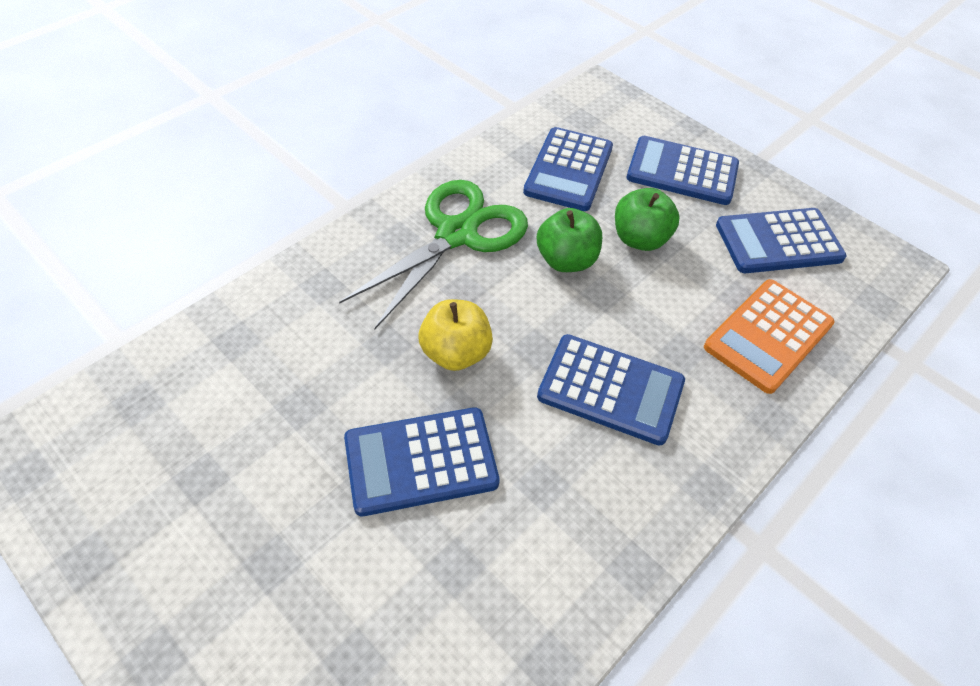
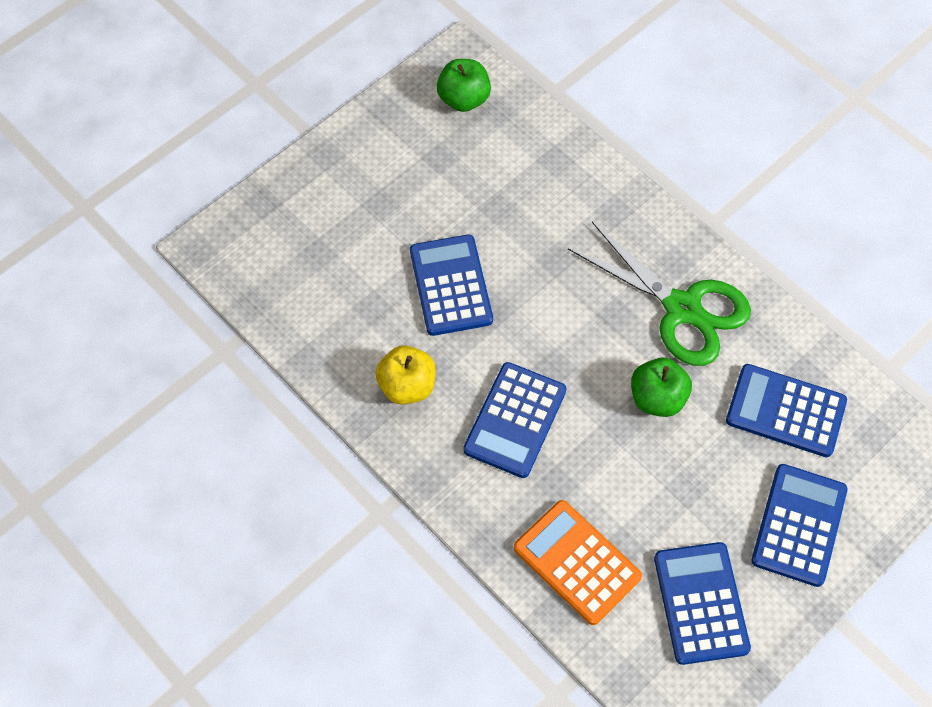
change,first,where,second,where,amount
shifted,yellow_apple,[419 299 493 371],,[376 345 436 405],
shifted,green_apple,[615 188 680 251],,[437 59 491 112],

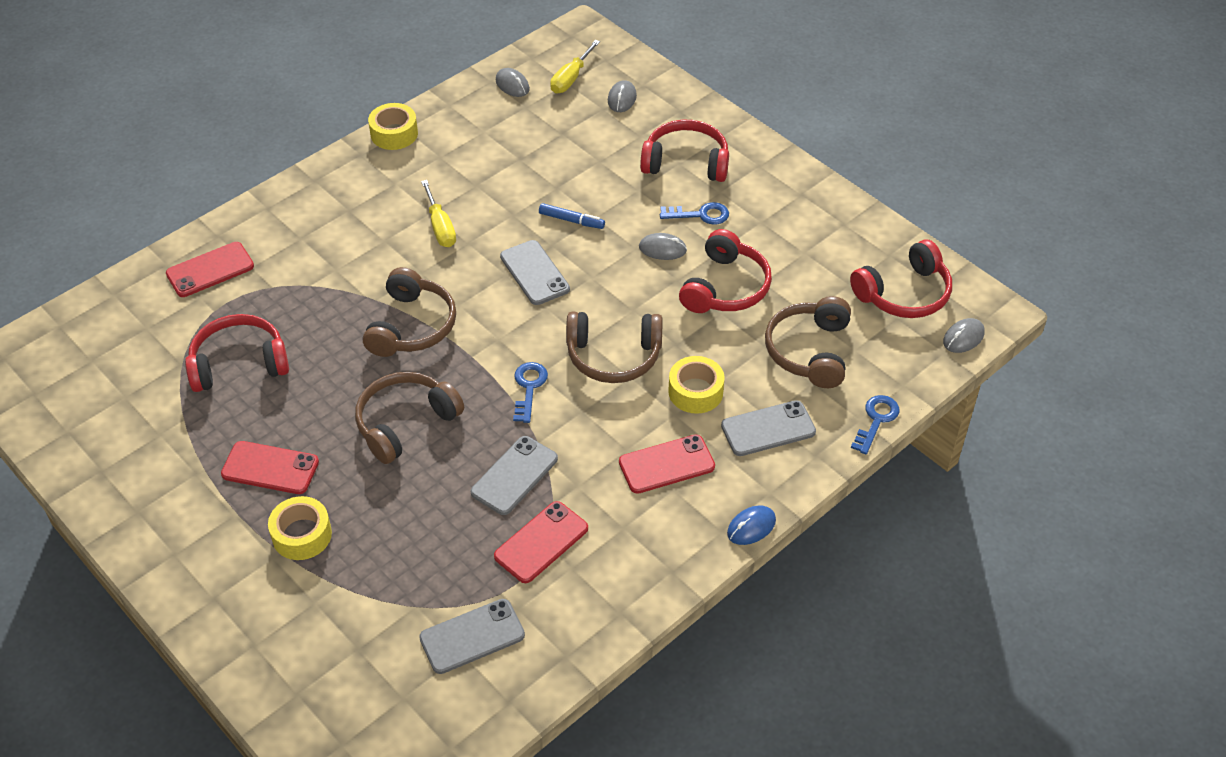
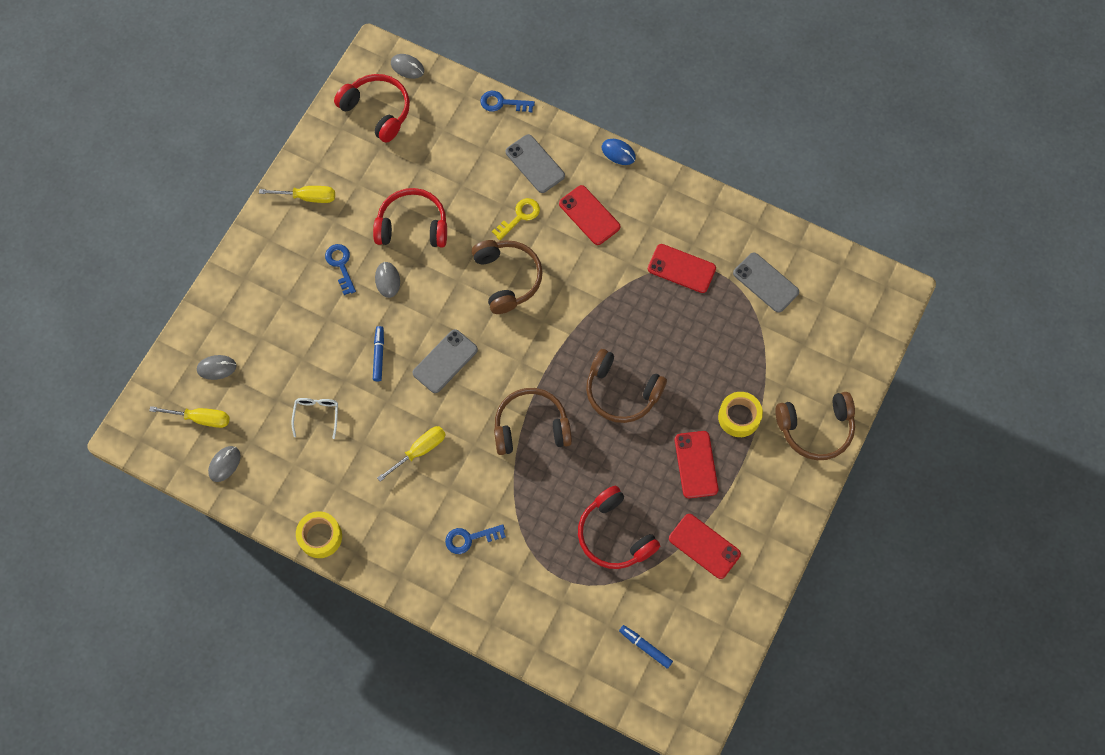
change,first,where,second,where,amount
new,,,yellow_screwdriver,[259 186 335 203],
new,,,white_glasses,[291 398 338 439],
shifted,blue_key,[513 362 548 423],,[445 524 506 554],
swapped,yellow_tape,[668 356 725 414],yellow_key,[492 198 540 240],
new,,,blue_marker,[619 625 673 669],
shifted,red_phone,[166 242 254 297],,[669 514 741 579],
shifted,brown_headphones,[765 296 851 388],,[775 392 855 460],
gone,grey_phone,[471 436 558 515],,,
gone,red_headphones,[640 120 729 182],,,

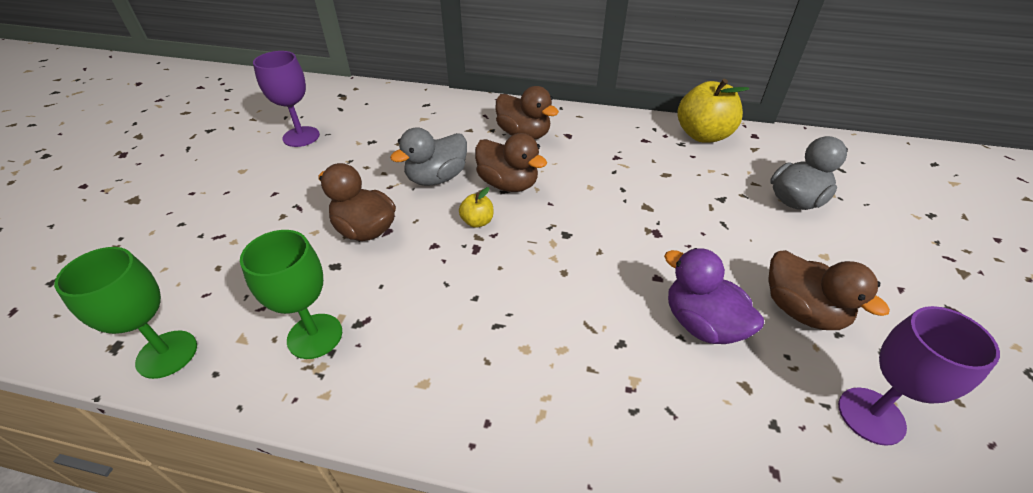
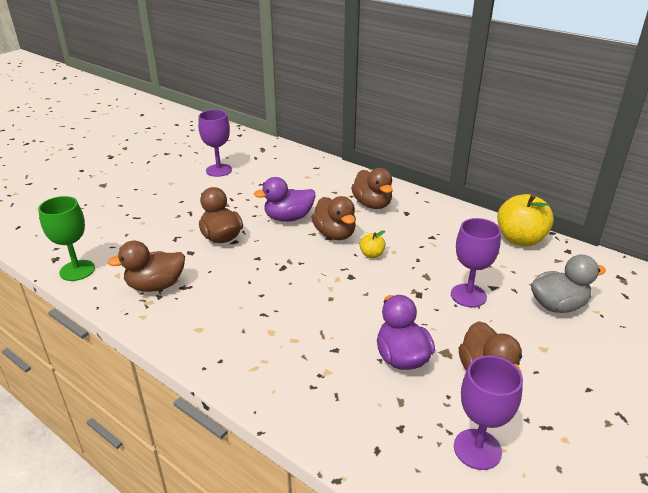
change,first,where,second,where,amount
swapped,green_goblet,[240 230 342 359],brown_duck,[107 241 185 292],
repainted,grey_duck,[390 128 467 186],purple_duck,[254 177 315 222],
shifted,yellow_apple,[459 187 494 228],,[359 230 386 258],
new,,,purple_goblet,[451 218 501 307],

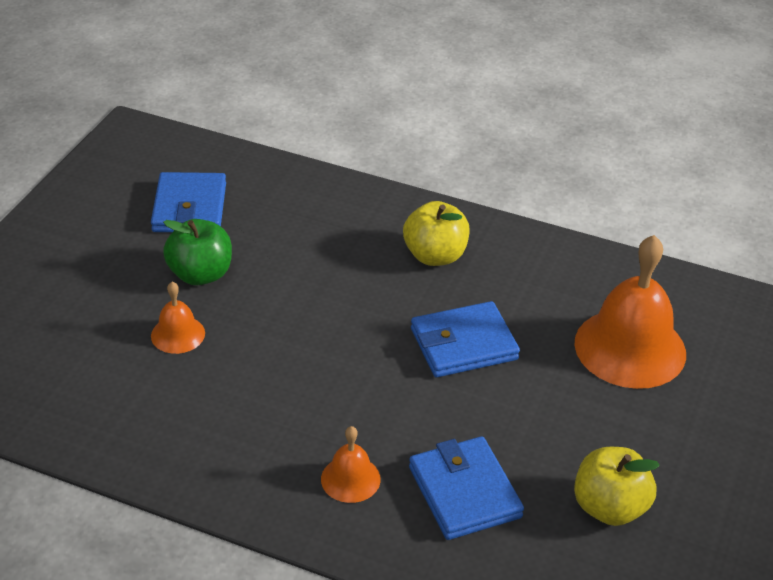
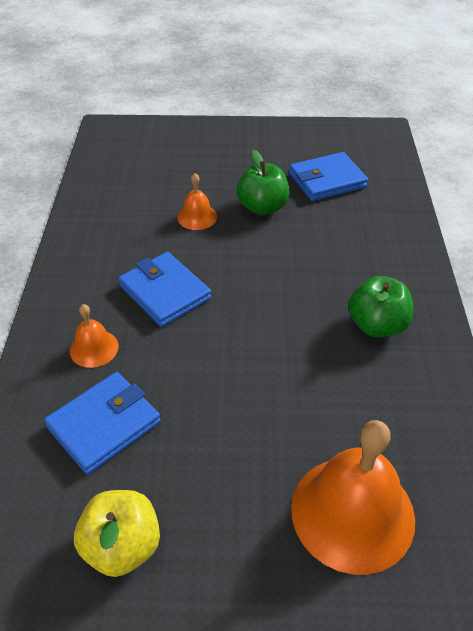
change,first,where,second,where,amount
shifted,blue_wallet,[411 301 520 377],,[118 252 211 327],
repainted,yellow_apple,[403 201 469 266],green_apple,[349 276 413 337],

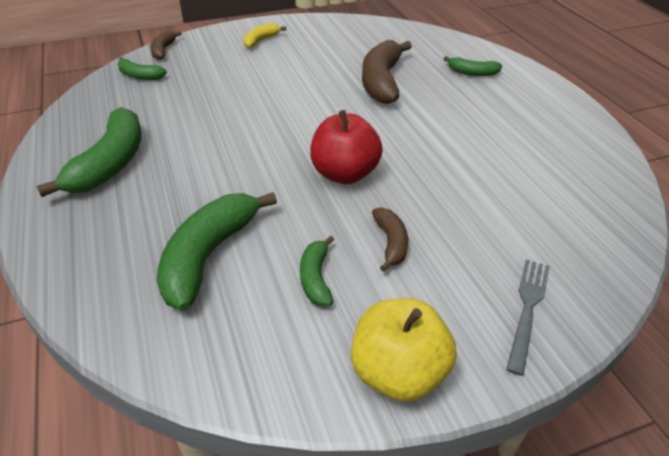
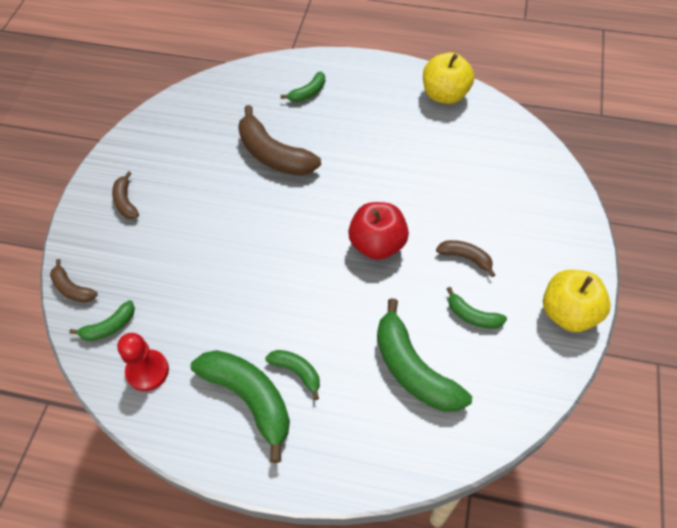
change,first,where,second,where,amount
repainted,yellow_banana,[244 23 286 48],brown_banana,[112 171 139 219],
new,,,red_pawn,[117 333 169 391],
new,,,green_banana,[265 350 320 400],
new,,,yellow_apple,[423 52 474 104],
gone,grey_fork,[506 260 550 376],,,

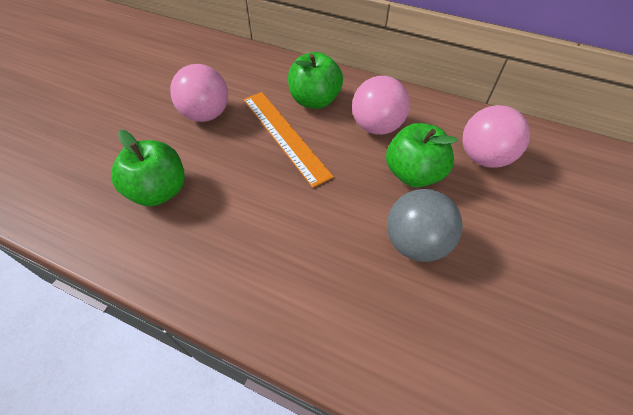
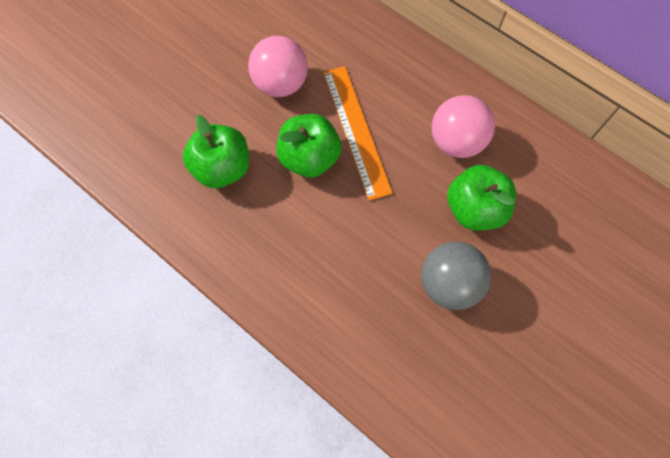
change,first,where,second,where,amount
shifted,green_apple,[288 52 343 109],,[276 114 341 178],
gone,pink_ball,[462 105 530 168],,,

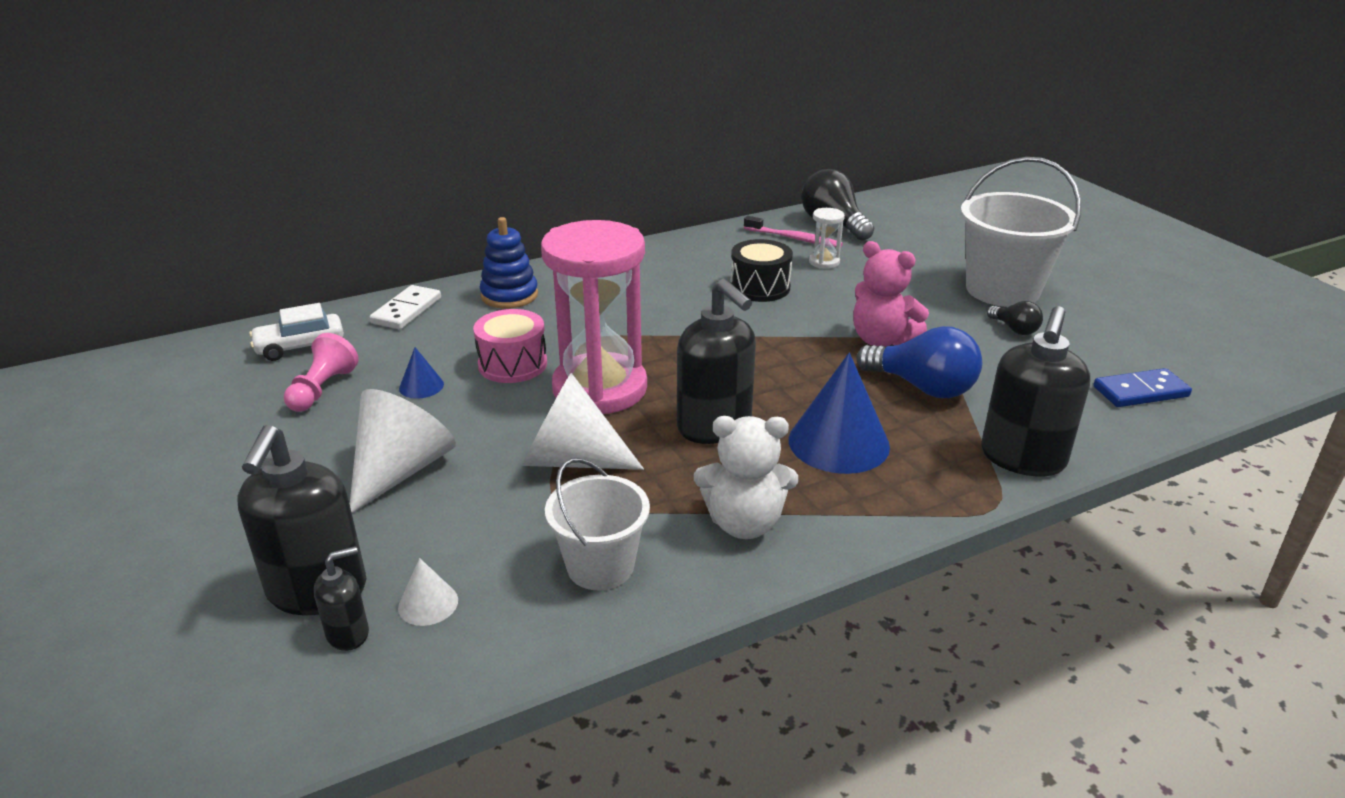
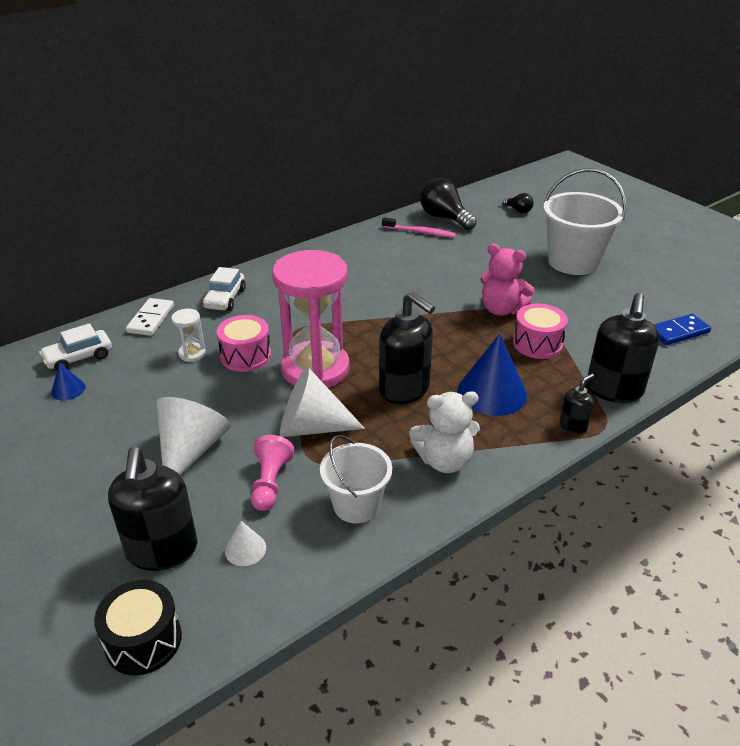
change,first,where,second,where,amount
shifted,blue_cone,[399 347 444 399],,[51 363 86 400],
shifted,black_drum,[730 239 793 302],,[94 580 182 675],
shifted,white_hourglass,[809 208 845 269],,[171 309 206 362],
swapped,blue_stacking_toy,[480 217 538 309],white_car,[203 267 246 311],
shifted,pink_pawn,[284 333 359 412],,[251 435 294 511],
shifted,black_light_bulb,[987 301 1043 335],,[502 193 534 213],
swapped,blue_light_bulb,[856 326 982 398],pink_drum,[513 304 568 359],
shifted,black_soap_dispenser,[314 546 369 651],,[560 373 594 434],

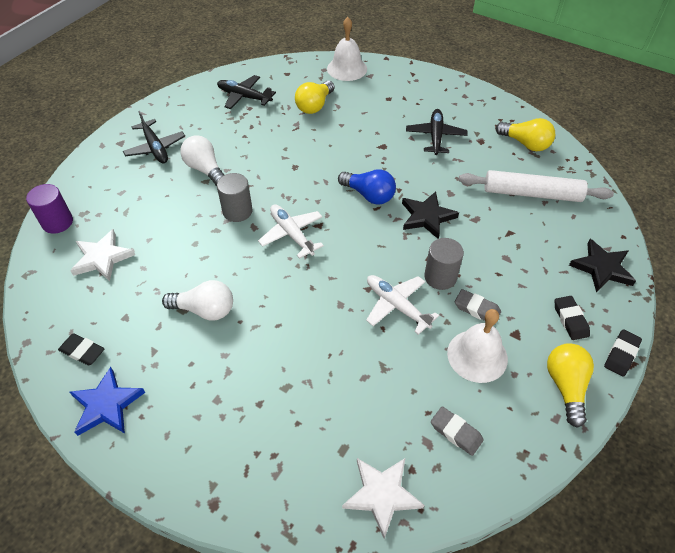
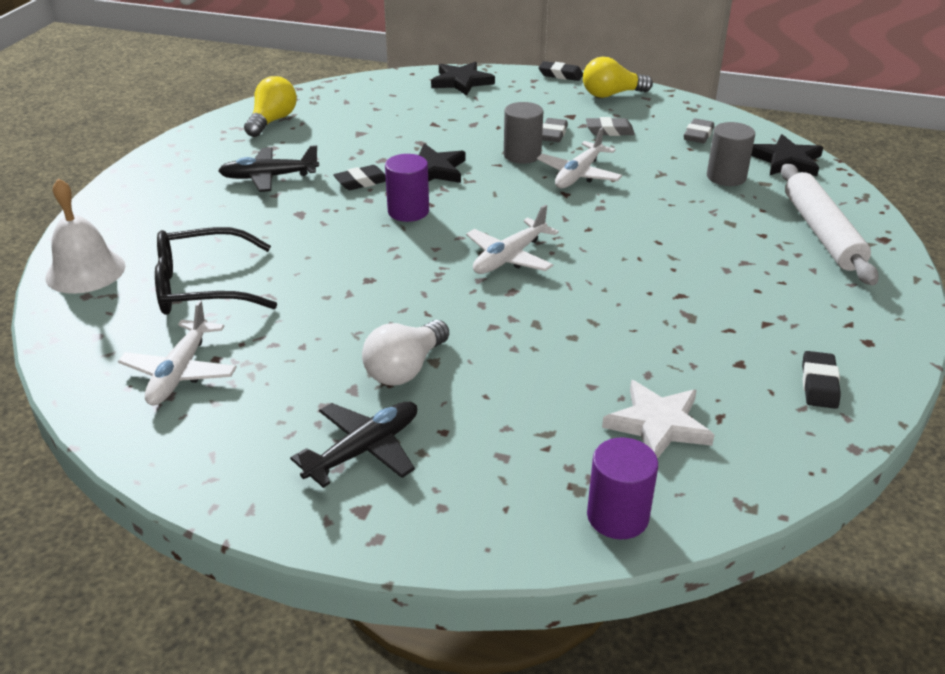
change,first,where,second,where,amount
repainted,black_plane,[217 75 276 109],white_plane,[118 300 237 405],
swapped,yellow_light_bulb,[295 81 334 114],black_glasses,[155 227 277 315],
shifted,black_eraser,[555 296 590 340],,[333 165 386 190],
swapped,blue_light_bulb,[338 169 396 205],purple_cylinder,[385 154 429 222],
swapped,white_bell,[447 309 508 383],grey_eraser,[586 117 635 136],
shifted,grey_cylinder,[217 173 253 222],,[707 122 755 186],
repainted,white_star,[342 458 425 539],black_star,[751 134 823 176],
shifted,white_rolling_pin,[459 170 614 202],,[781 164 879 285],
gone,blue_star,[70 367 145 436],,,
gone,white_light_bulb,[162 280 233 321],,,

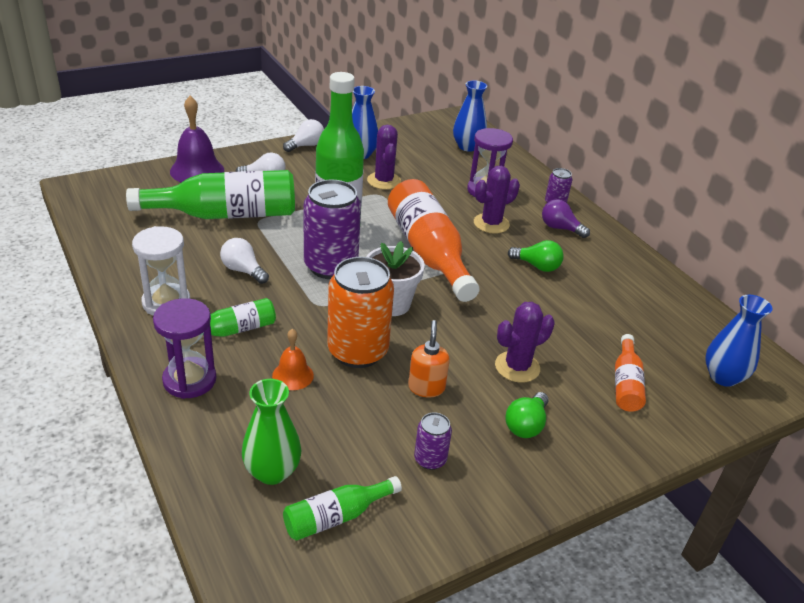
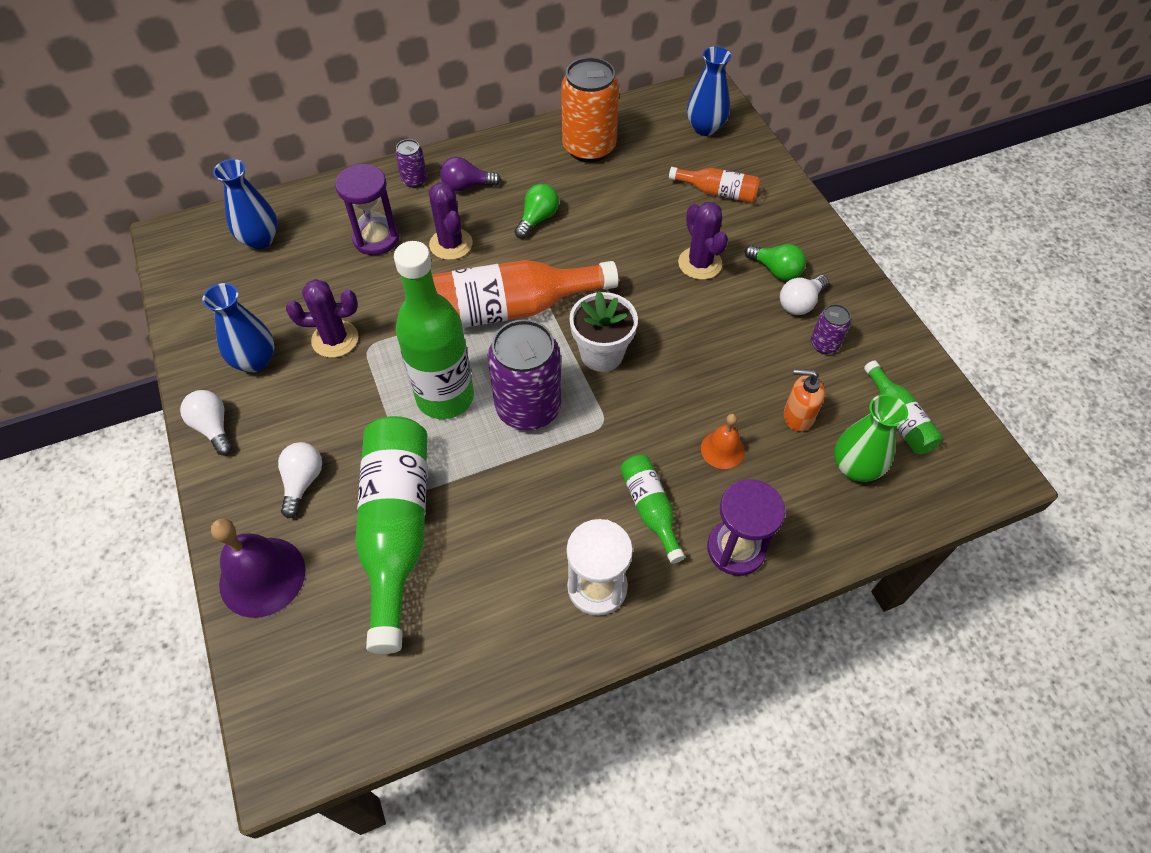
change,first,where,second,where,amount
rotated,purple_light_bulb,[542 199 590 238],,[440 157 501 192],45 degrees clockwise
shifted,orange_can,[327 257 394 368],,[561 57 619 162],
shifted,white_light_bulb,[220 238 269 284],,[780 275 829 315],
shifted,orange_soap_dispenser,[408 320 450 397],,[784 369 825 432],

